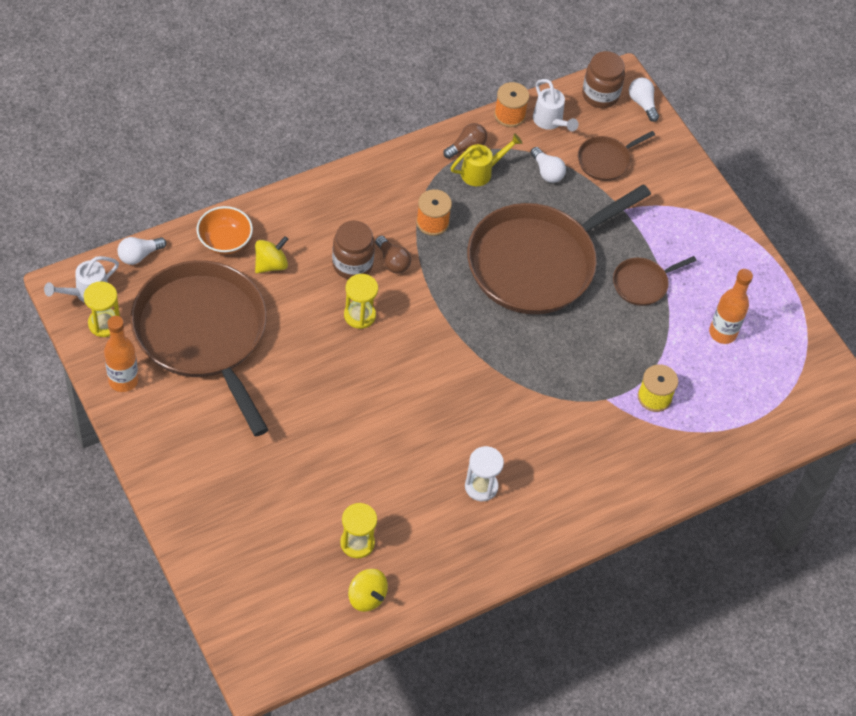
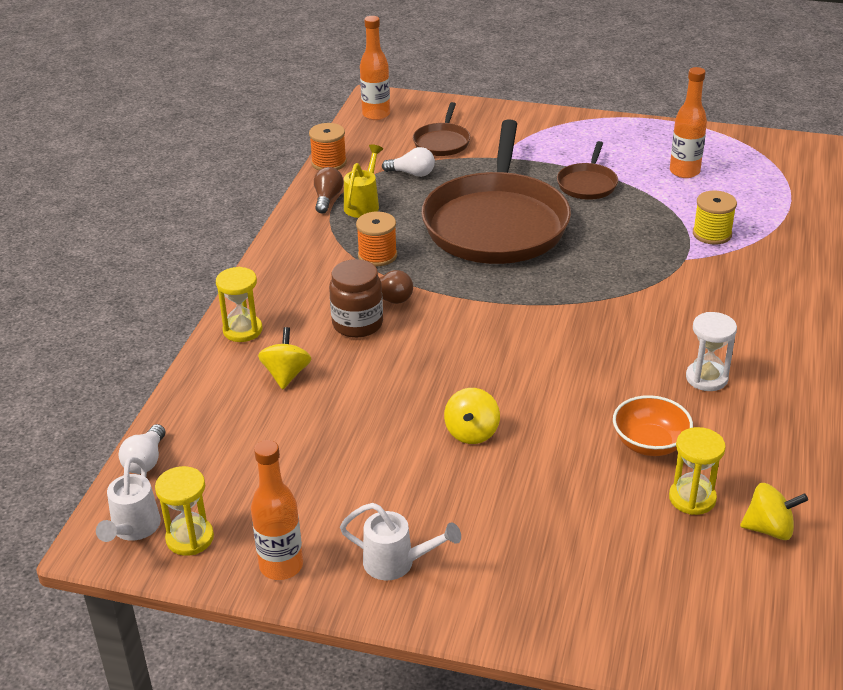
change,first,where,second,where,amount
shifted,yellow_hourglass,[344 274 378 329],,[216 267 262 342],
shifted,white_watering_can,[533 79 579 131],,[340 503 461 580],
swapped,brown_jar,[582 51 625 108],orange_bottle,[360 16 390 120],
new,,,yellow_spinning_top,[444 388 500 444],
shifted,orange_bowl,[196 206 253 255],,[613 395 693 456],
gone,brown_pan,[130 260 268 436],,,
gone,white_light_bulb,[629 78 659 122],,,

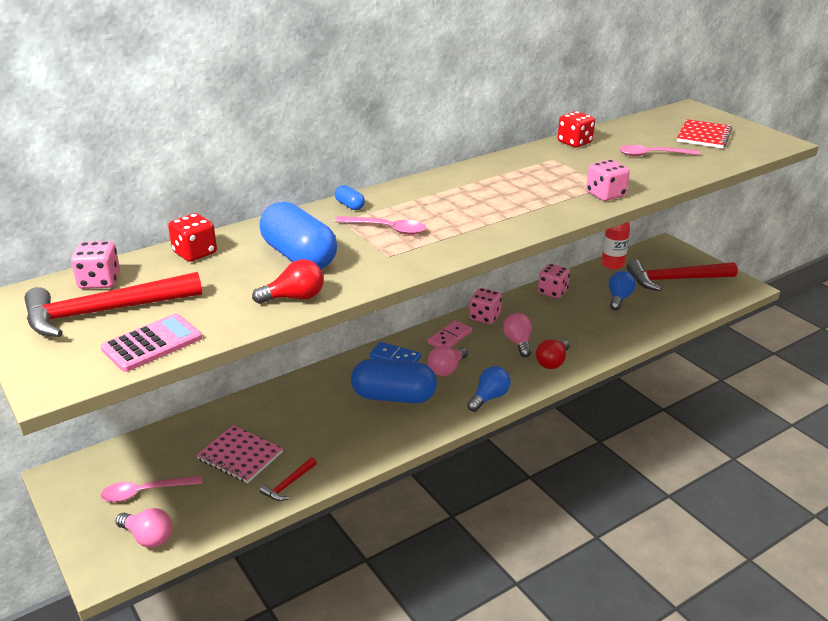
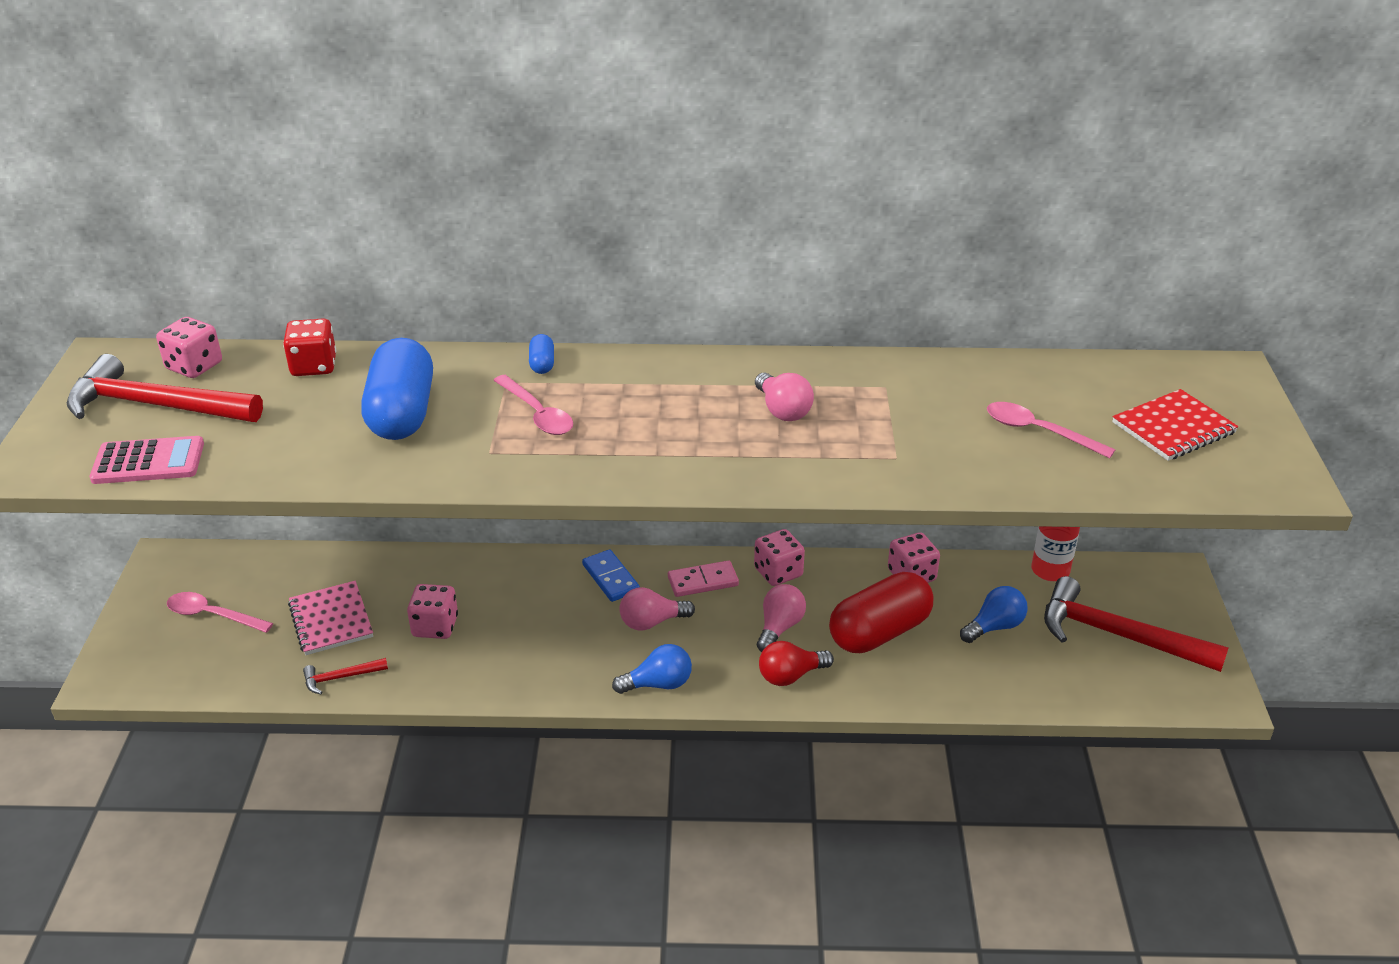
change,first,where,second,where,amount
shifted,pink_dice,[586 159 630 201],,[407 584 458 639],
shifted,pink_light_bulb,[115 508 173 548],,[755 372 814 421],
new,,,red_capsule,[829 572 933 653],
gone,red_light_bulb,[252 259 324 304],,,
gone,blue_capsule,[351 359 437 403],,,
gone,red_dice,[558 111 595 147],,,

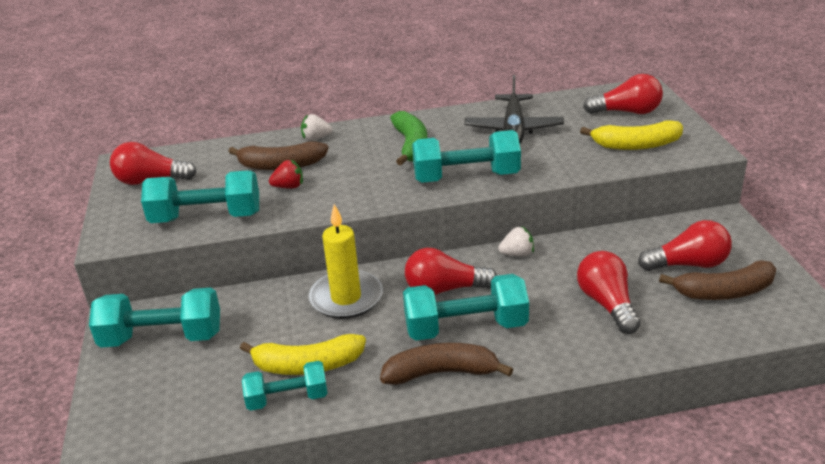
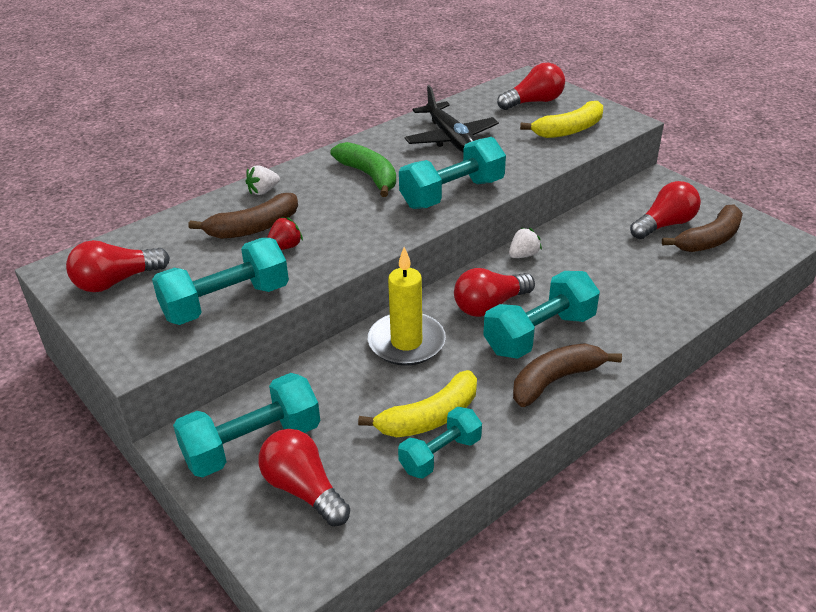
change,first,where,second,where,amount
shifted,red_light_bulb,[577 251 640 334],,[258 429 350 527],

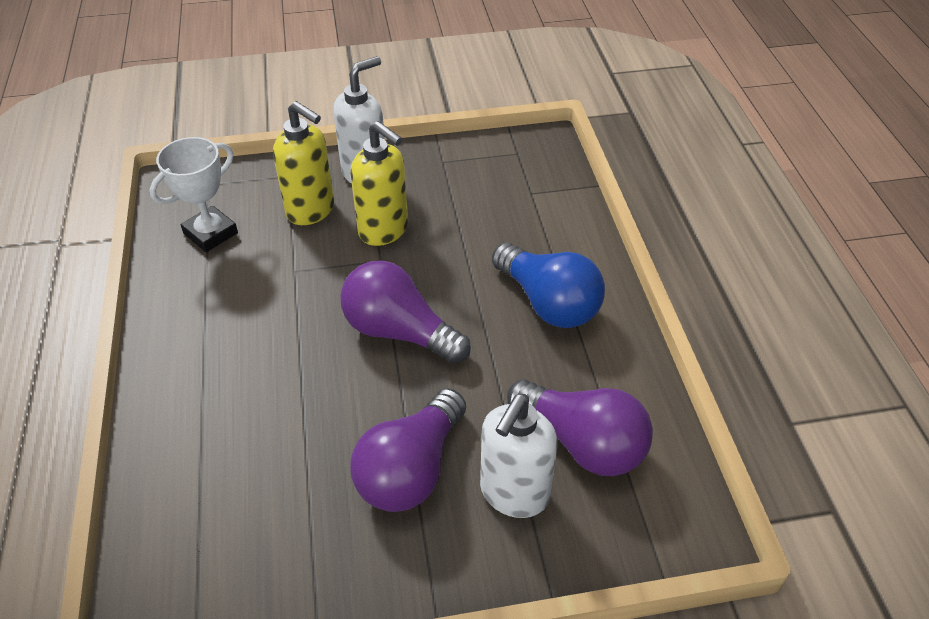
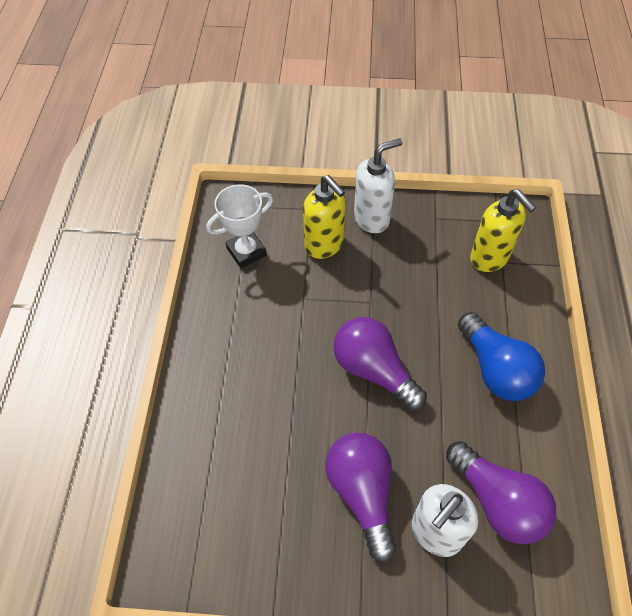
change,first,where,second,where,amount
rotated,purple_light_bulb,[350 388 466 512],,[325 432 397 562],120 degrees clockwise
shifted,yellow_soap_dispenser,[350 121 408 246],,[470 189 536 272],

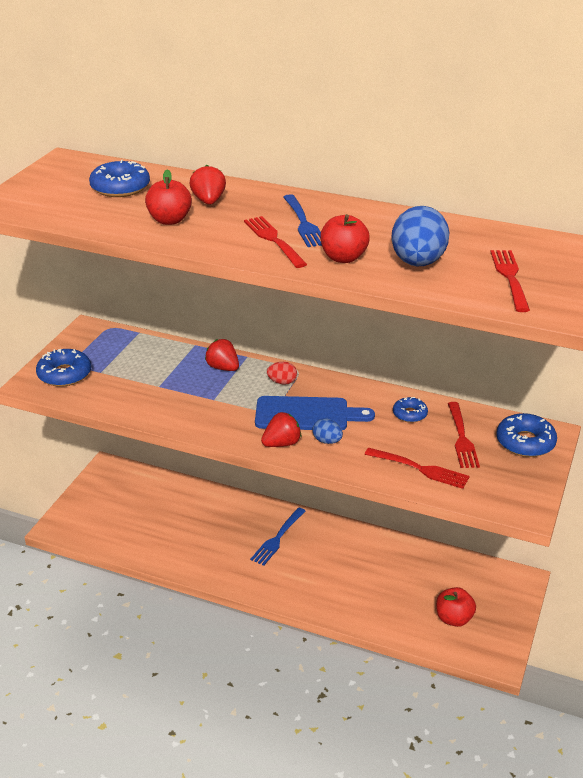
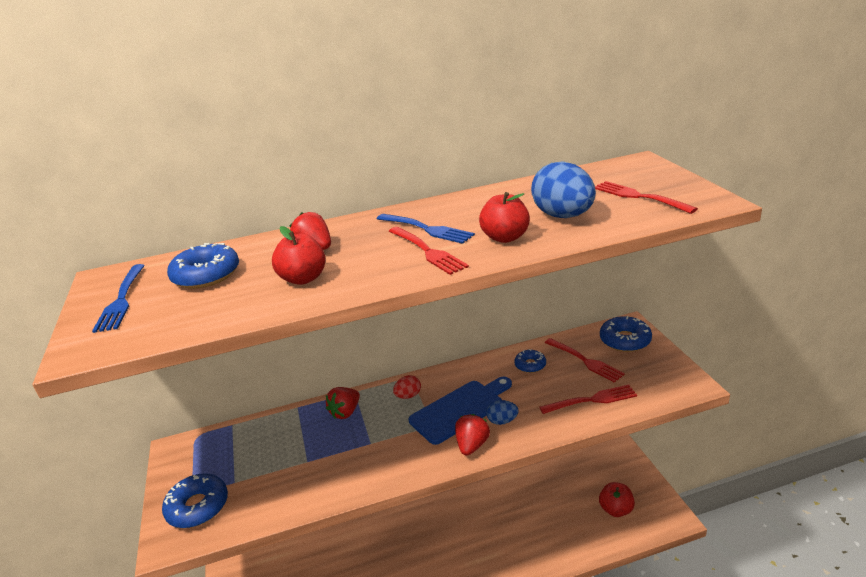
change,first,where,second,where,amount
shifted,blue_fork,[250 507 305 566],,[92 264 145 333],
rotated,red_strawberry,[205 339 239 371],,[326 387 360 419],60 degrees counterclockwise
rotated,red_fork,[244 216 307 268],,[389 227 469 275],150 degrees counterclockwise

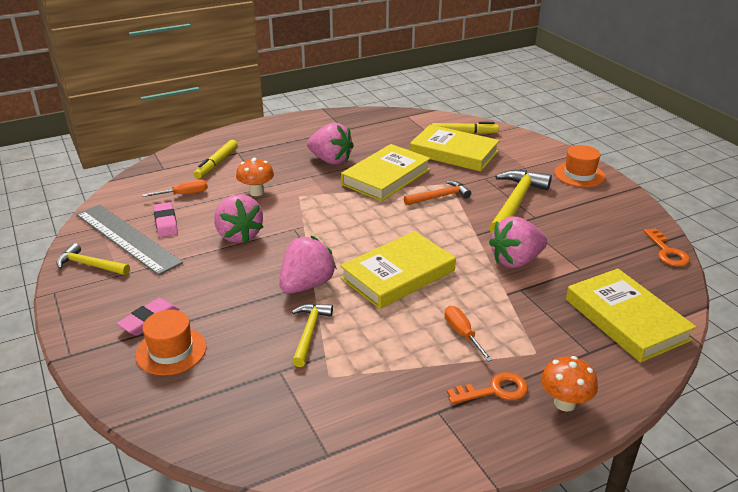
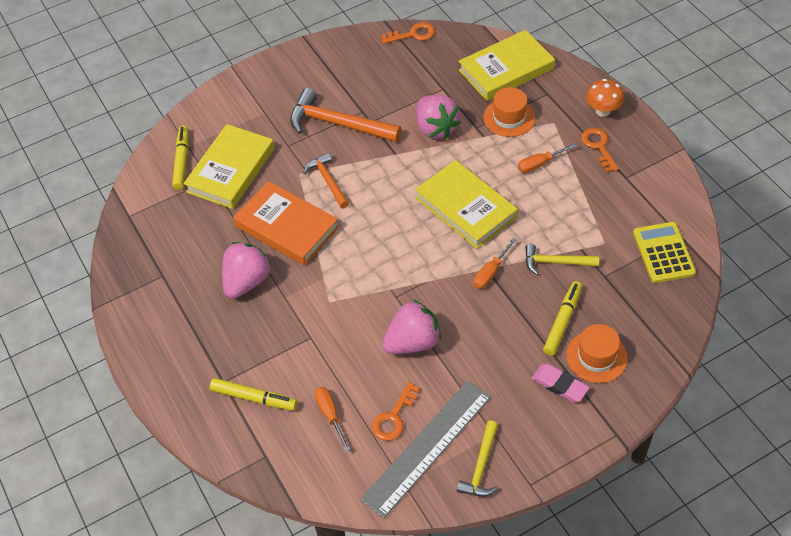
change,first,where,second,where,amount
repainted,yellow_book,[341 144 431 201],orange_book,[233 181 339 266],
repainted,yellow_hammer,[489 170 552 233],orange_hammer,[290 88 402 142],
swapped,pink_eraser,[153 202 178 237],orange_key,[372 382 420 441],
swapped,pink_strawberry,[279 236 337 294],orange_screwdriver,[473 238 516 289],
shifted,orange_hat,[555 145 606 187],,[483 87 535 137],
new,,,yellow_marker,[543 281 582 356],
new,,,yellow_calculator,[633 222 696 283],
gone,orange_mushroom,[236 158 274 196],,,

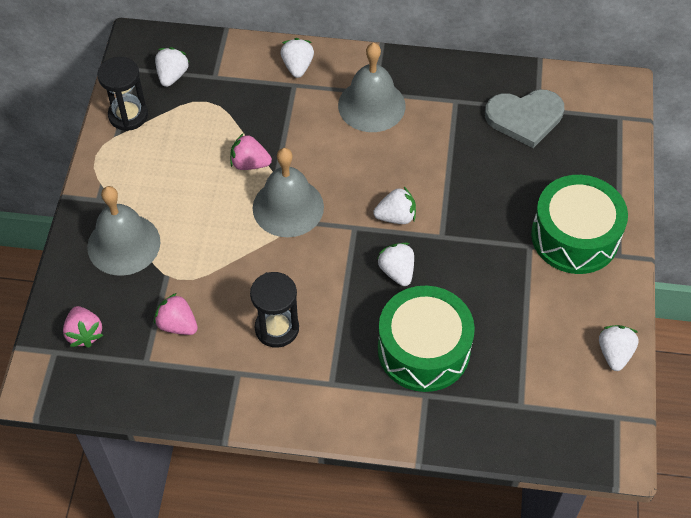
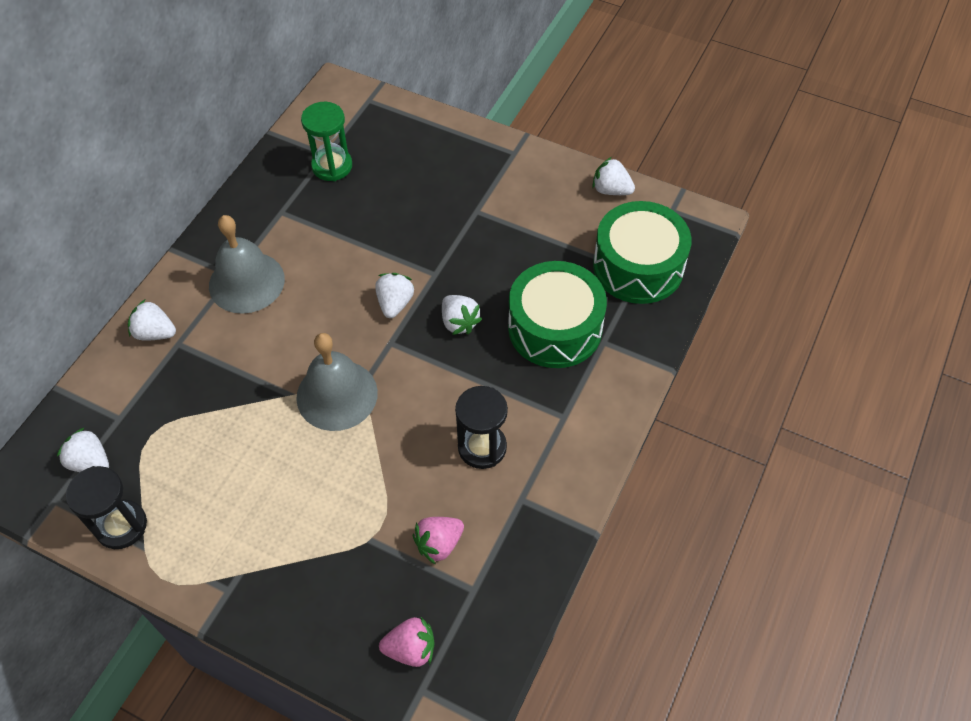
change,first,where,second,where,amount
swapped,grey_heart,[485 89 564 148],green_hourglass,[301 102 352 181],
rotated,white_strawberry,[377 243 414 286],,[442 295 482 335],120 degrees counterclockwise
shifted,green_drum,[531 175 628 274],,[593 201 692 304],
gone,grey_bell,[87 186 160 276],,,
gone,pink_strawberry,[230 134 272 170],,,

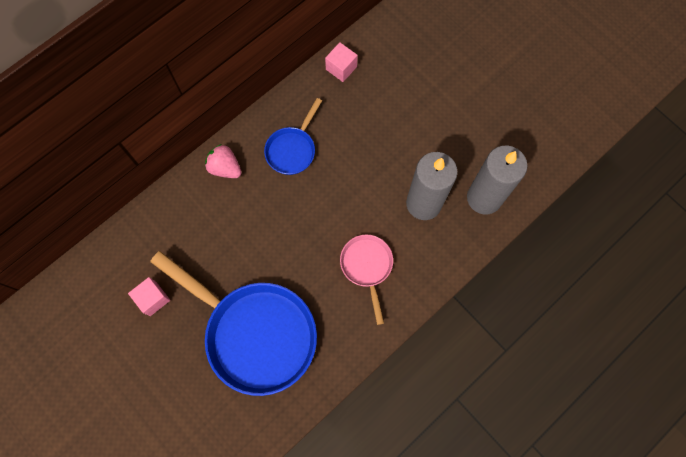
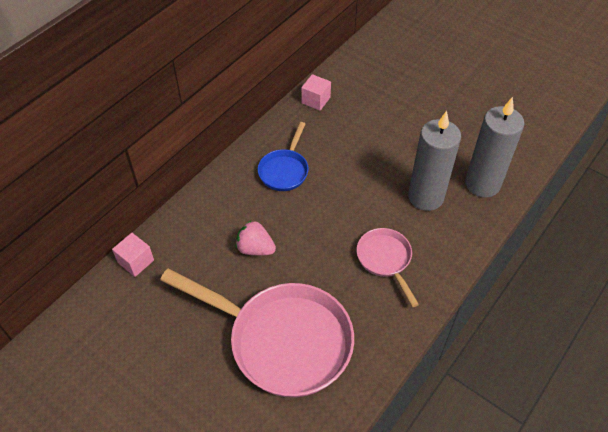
change,first,where,second,where,amount
shifted,pink_cube,[128 277 170 316],,[112 233 154 277],
repainted,blue_pan,[150 251 317 396],pink_pan,[160 268 354 398],
shifted,pink_strawberry,[205 144 241 178],,[236 220 276 255],

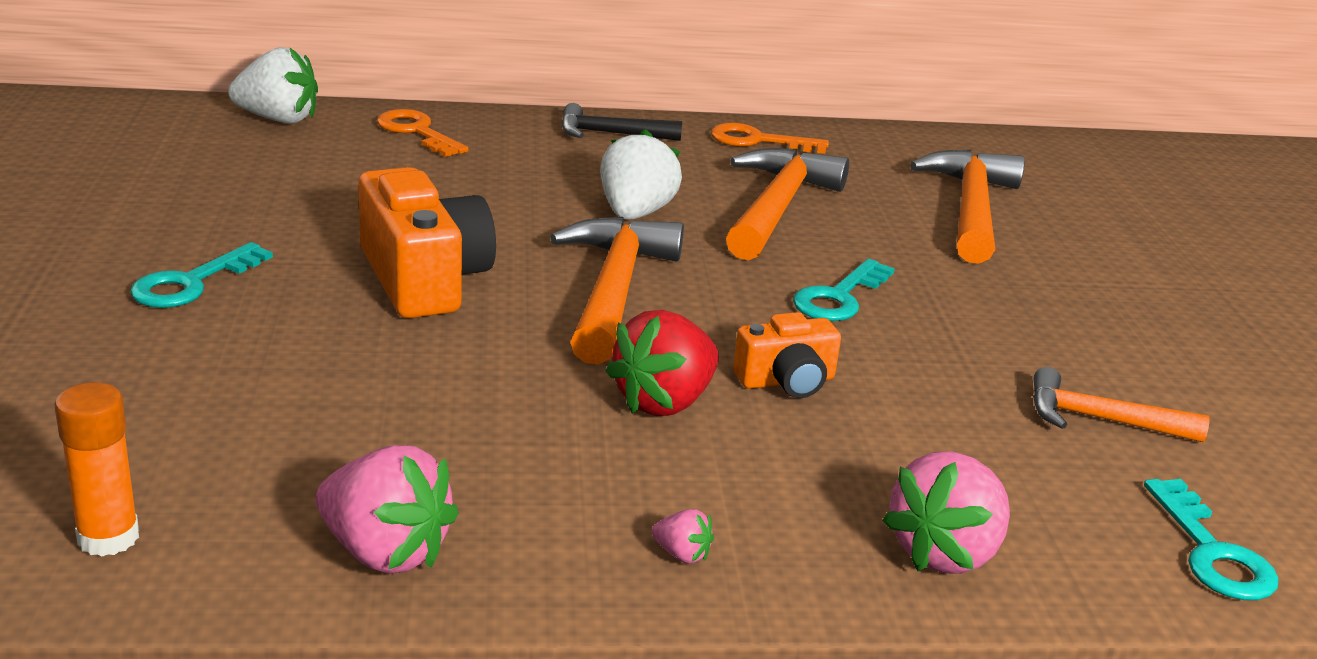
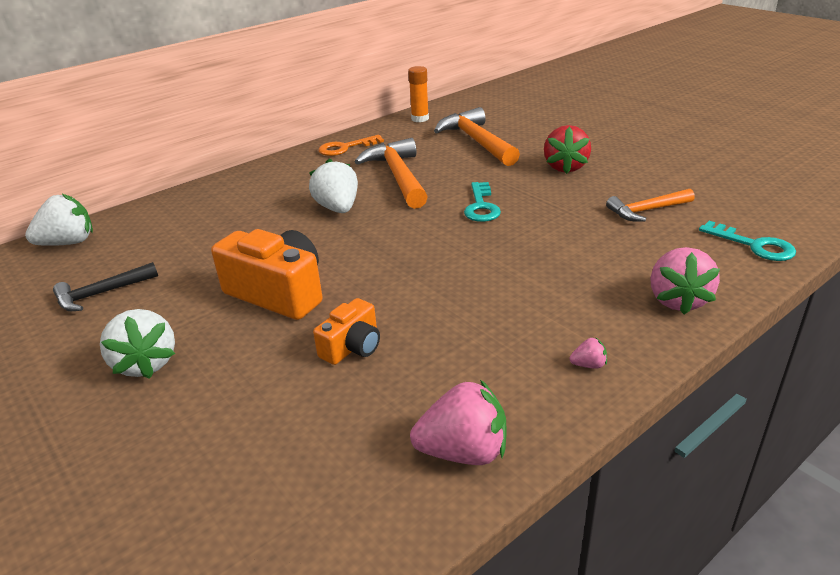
change,first,where,second,where,amount
shifted,black_hammer,[561 103 682 141],,[53 262 158 311],
swapped,turquoise_key,[130 242 273 308],white_strawberry,[100 309 175 379],
shifted,orange_camera,[733 312 841 398],,[313 298 380 365],
shifted,orange_glue_stick,[55 382 139 556],,[408 66 429 122],
shifted,red_strawberry,[606 310 719 416],,[544 125 591 174],
gone,orange_key,[377 109 469 157],,,
gone,orange_hammer,[550 217 684 365],,,

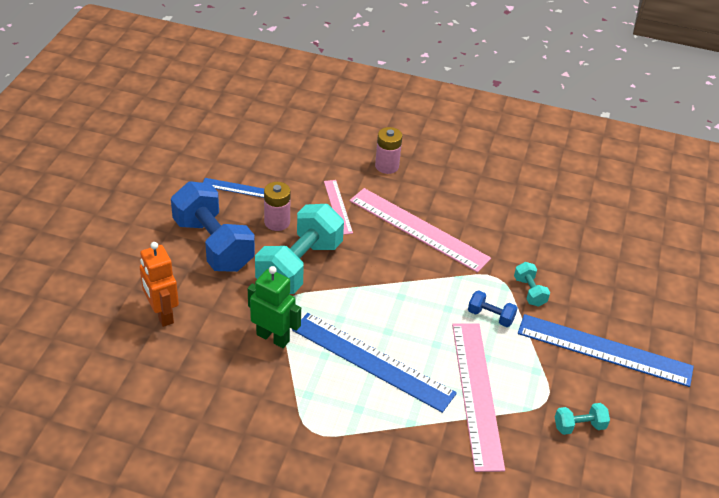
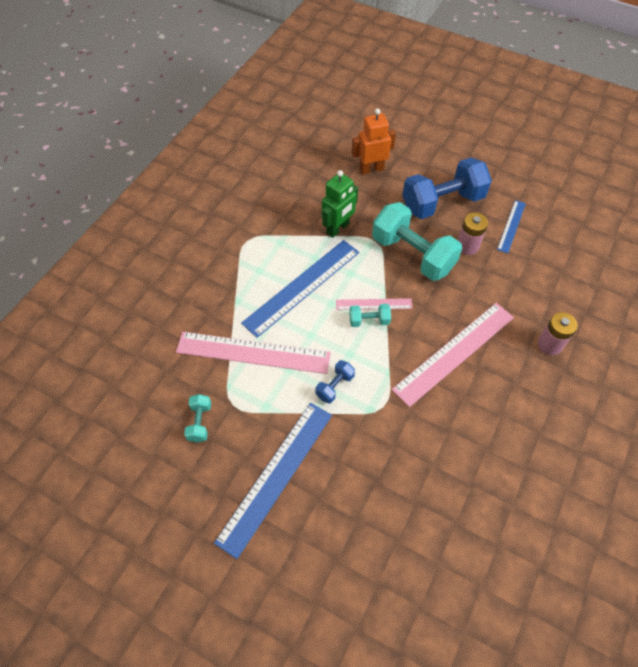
change,first,where,second,where,amount
shifted,pink_ruler,[324 180 353 235],,[336 298 412 310],
shifted,turquoise_dumbbell,[514 262 550 307],,[349 304 391 327],

